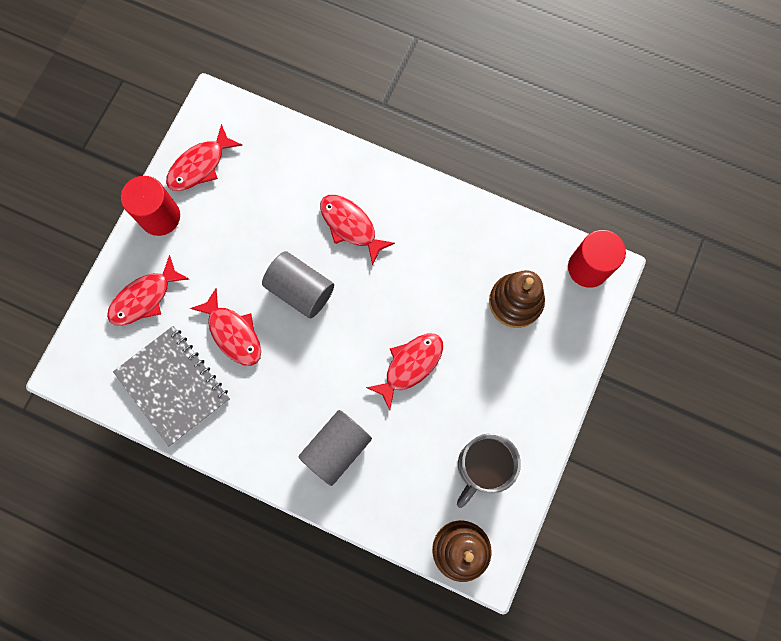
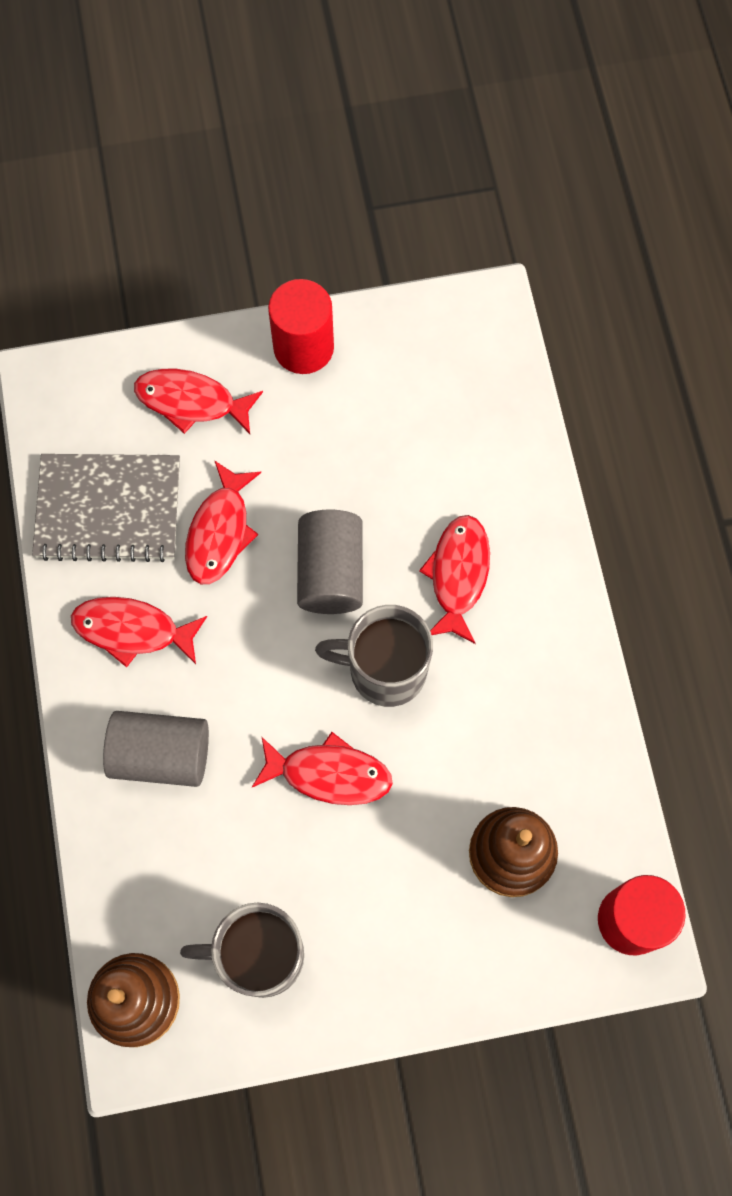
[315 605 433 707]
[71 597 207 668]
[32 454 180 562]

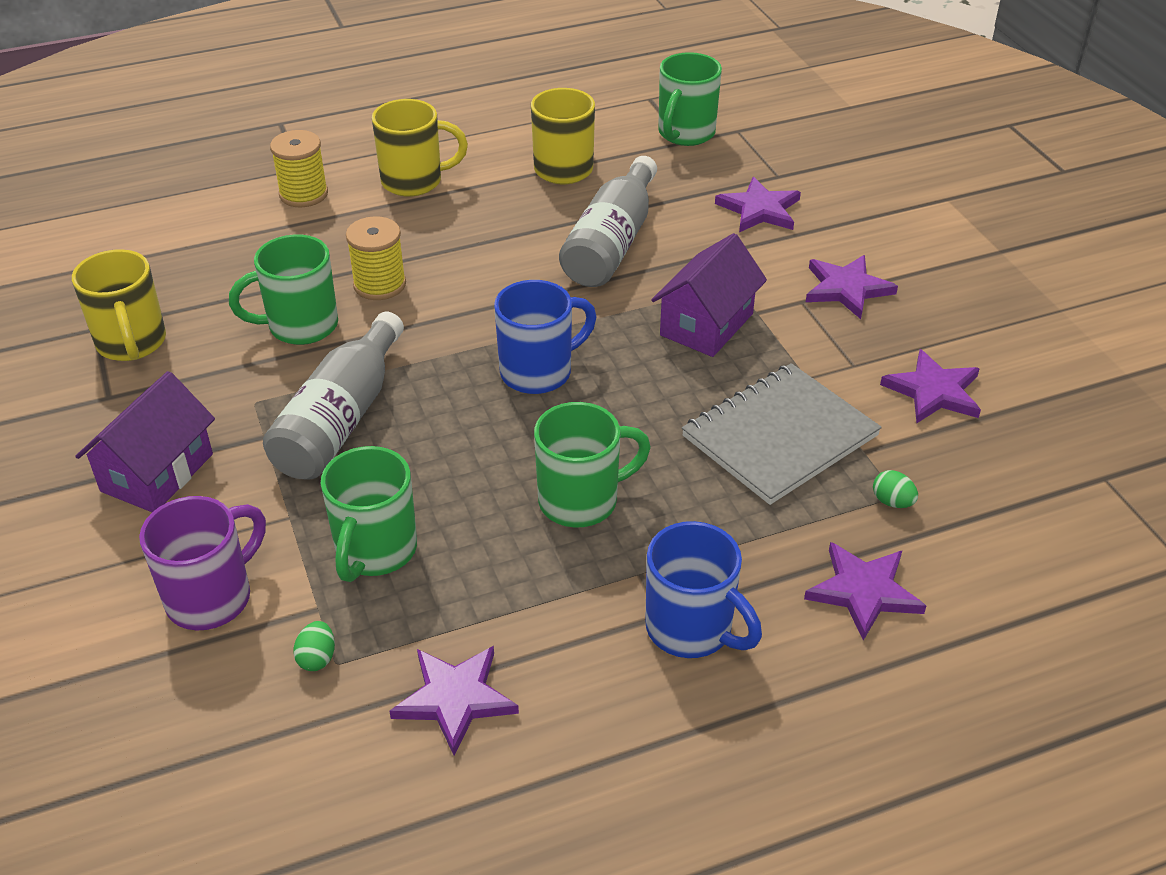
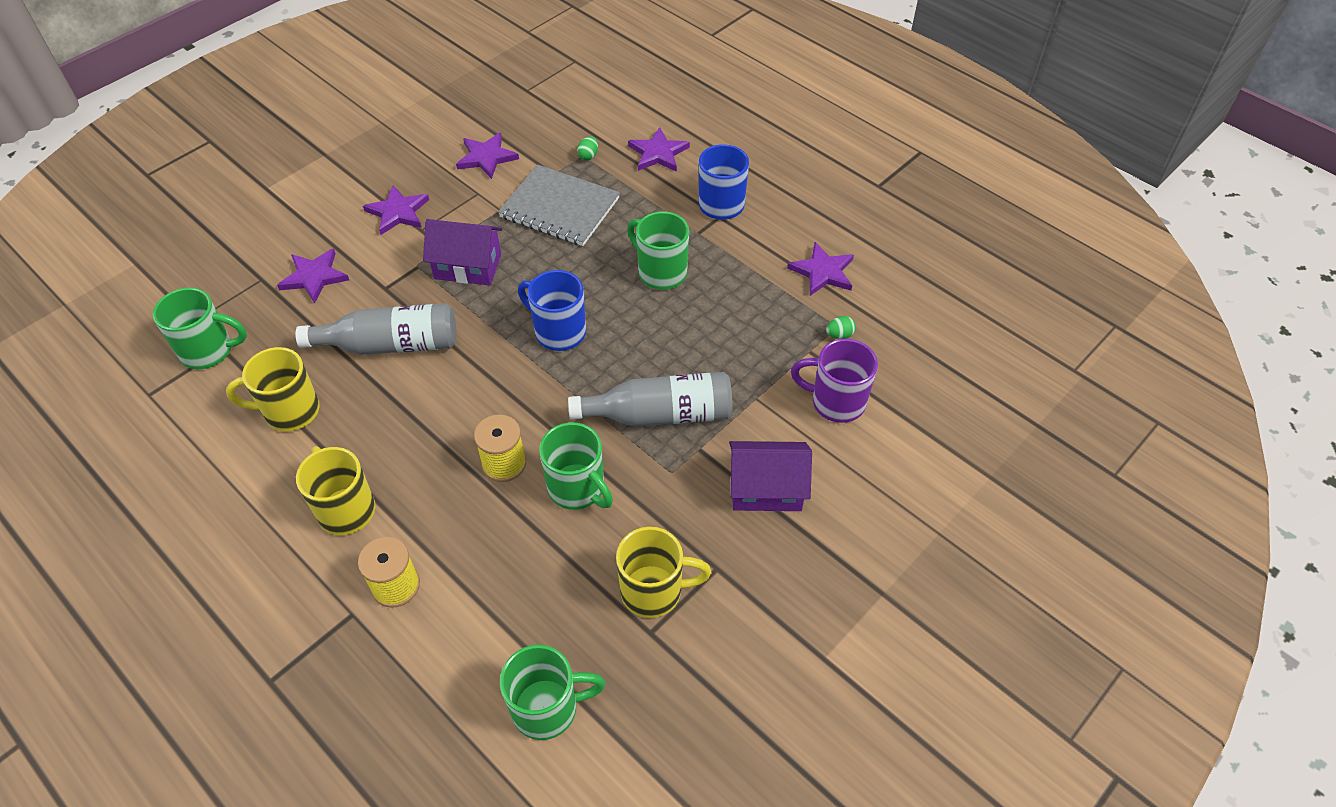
[500 645 605 740]
[616 527 711 618]

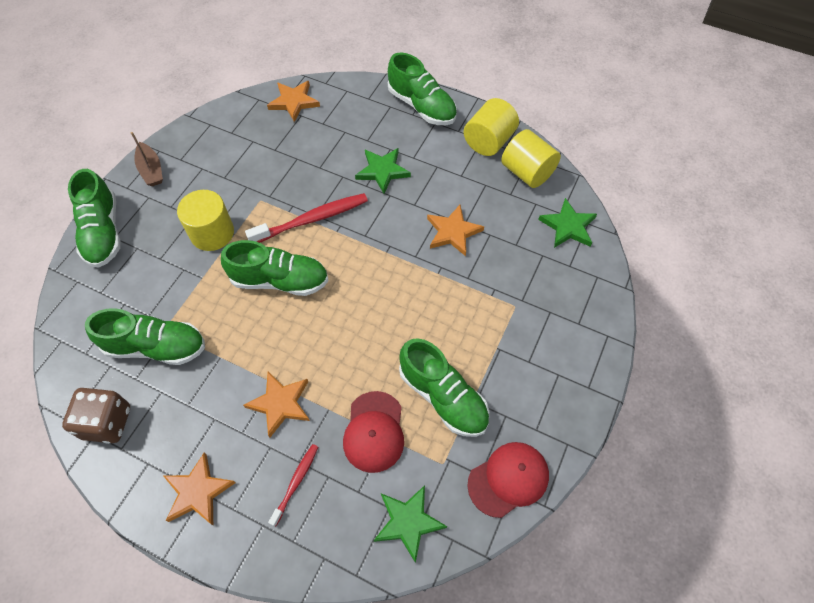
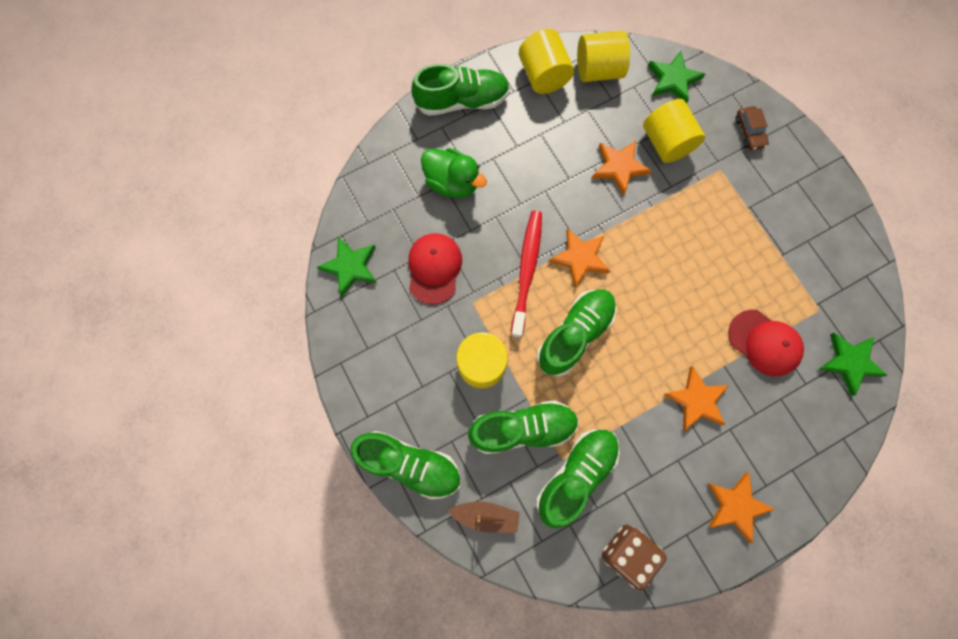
[268 444 318 527] (first image)
[421 148 487 198]
[643 99 705 163]
[735 106 769 150]
[448 501 520 533]
[549 228 610 288]
[317 237 377 297]
[468 400 579 454]
[408 233 462 305]

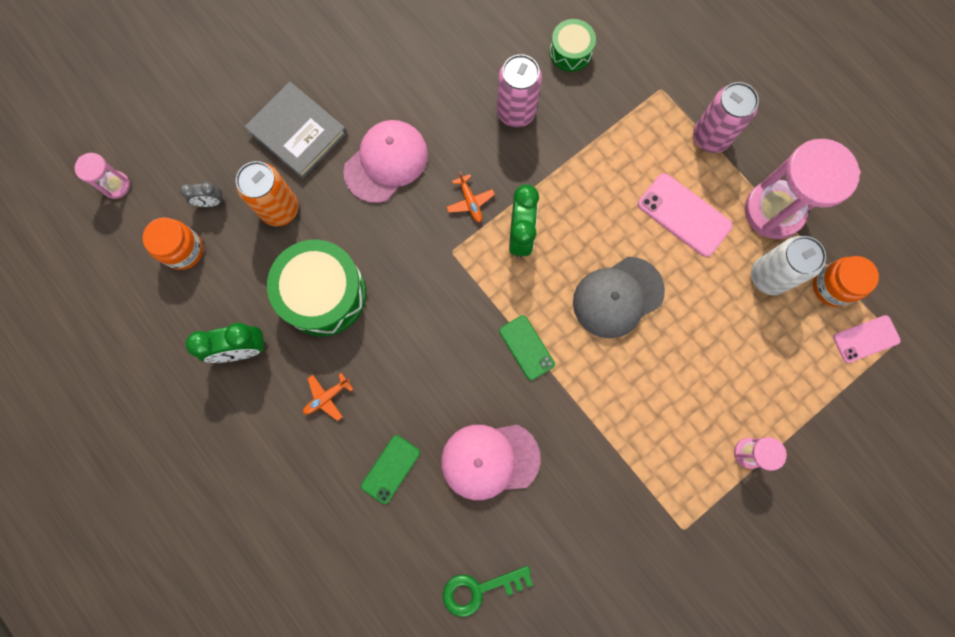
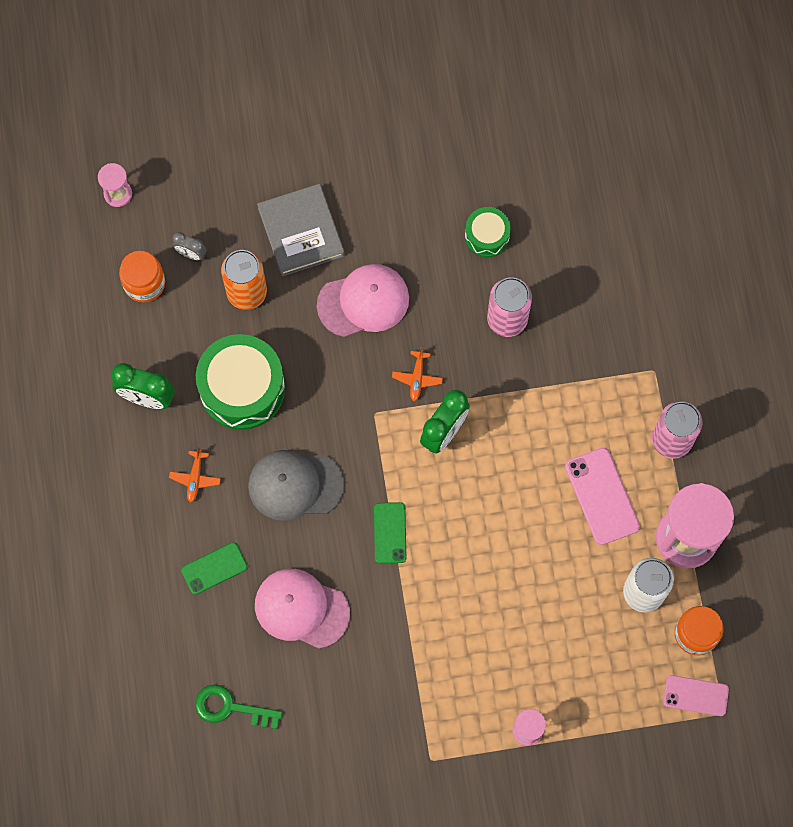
[465 207 511 257]
[248 450 344 521]
[169 447 221 503]

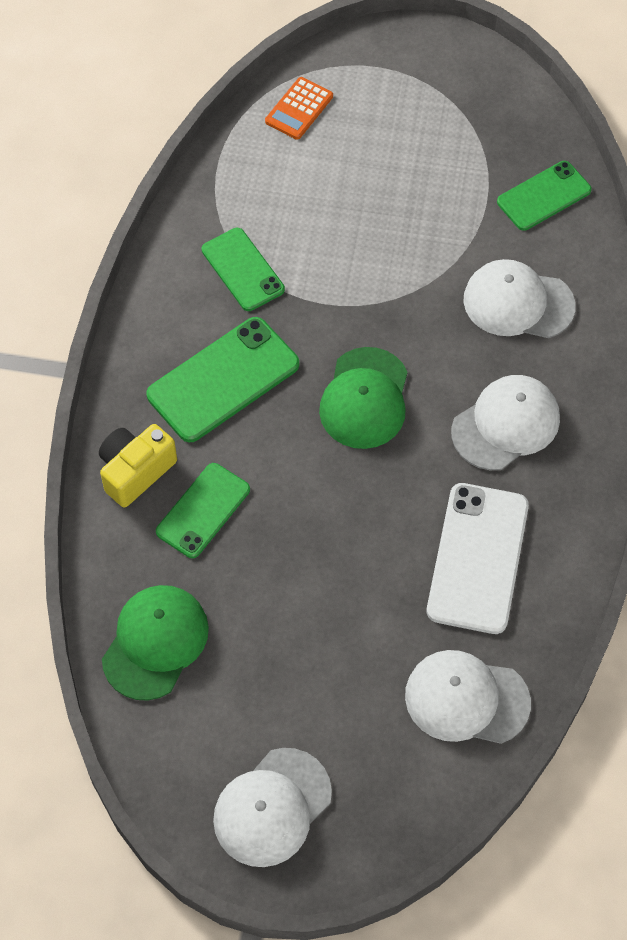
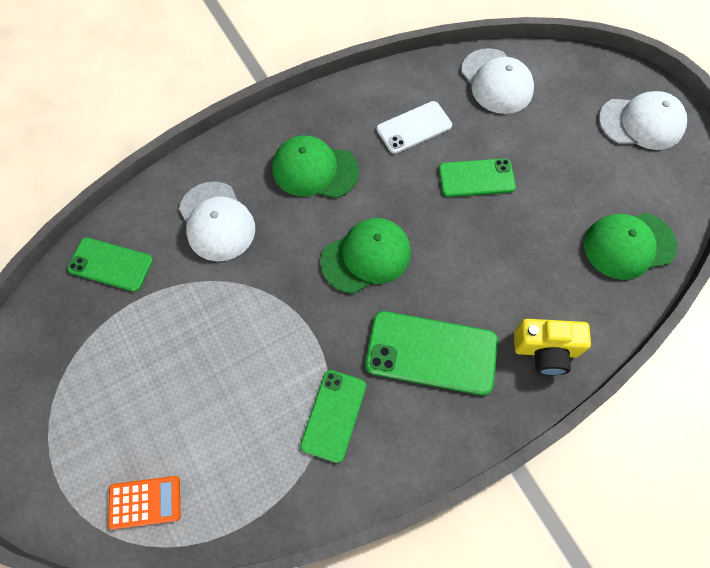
[439 158 516 197]
[272 135 359 198]
[377 101 452 154]

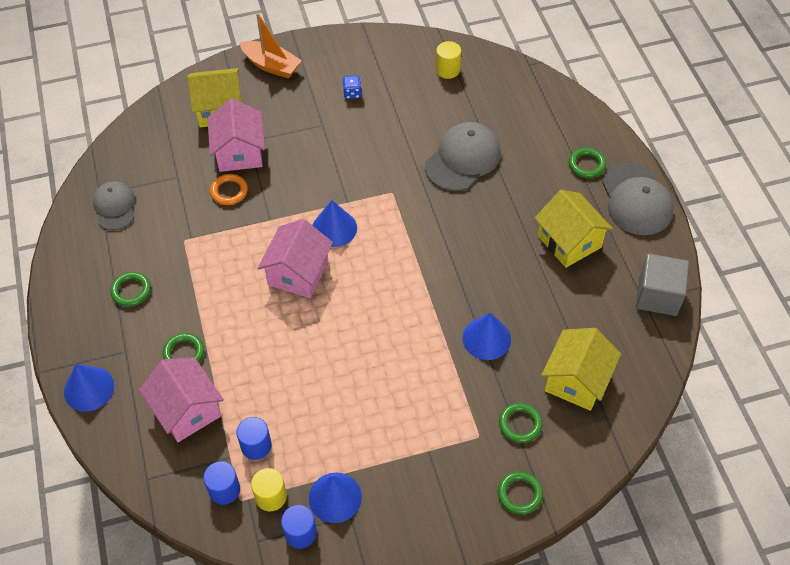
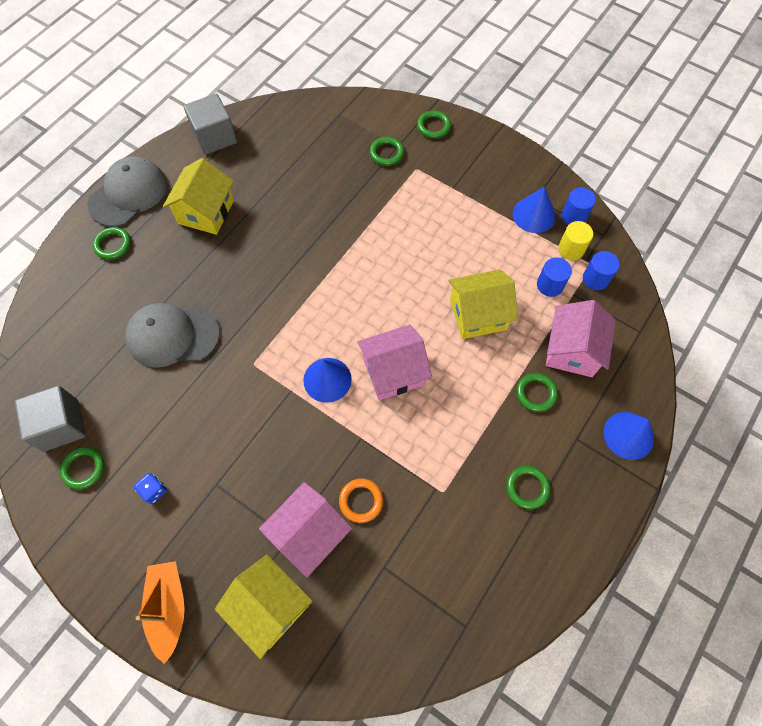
[93 181 135 230] (first image)
[462 313 511 360] (first image)
[60 447 104 490]
[448 269 518 339]
[15 386 86 452]

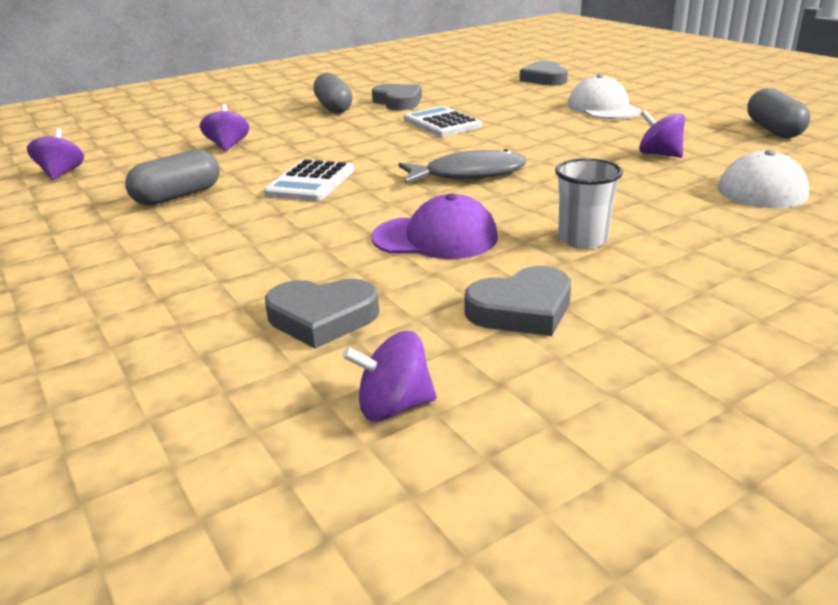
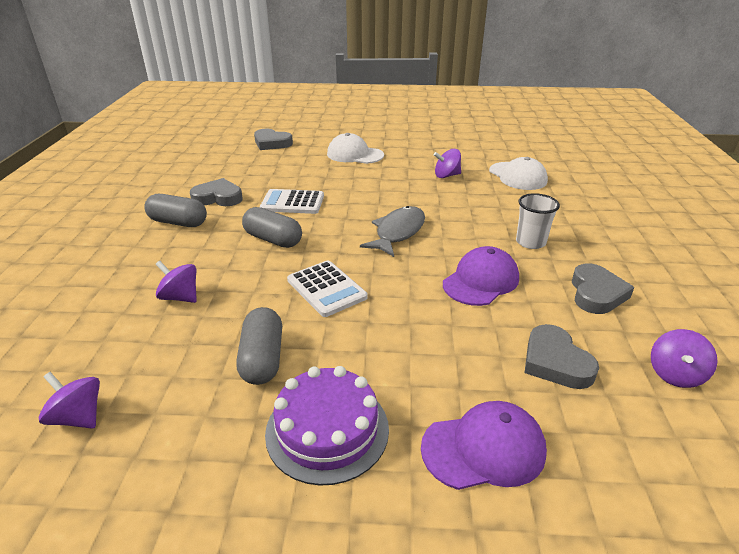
[265 366 389 486]
[421 401 547 490]
[242 207 302 248]
[525 324 599 389]

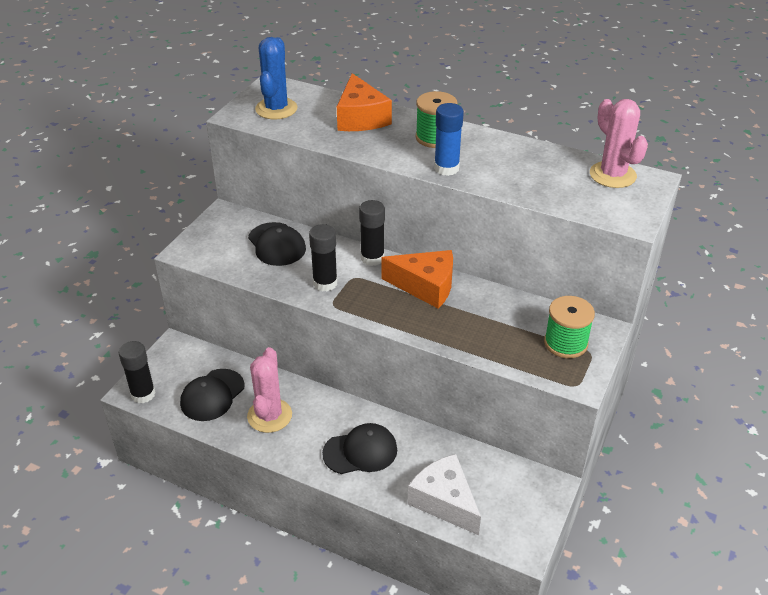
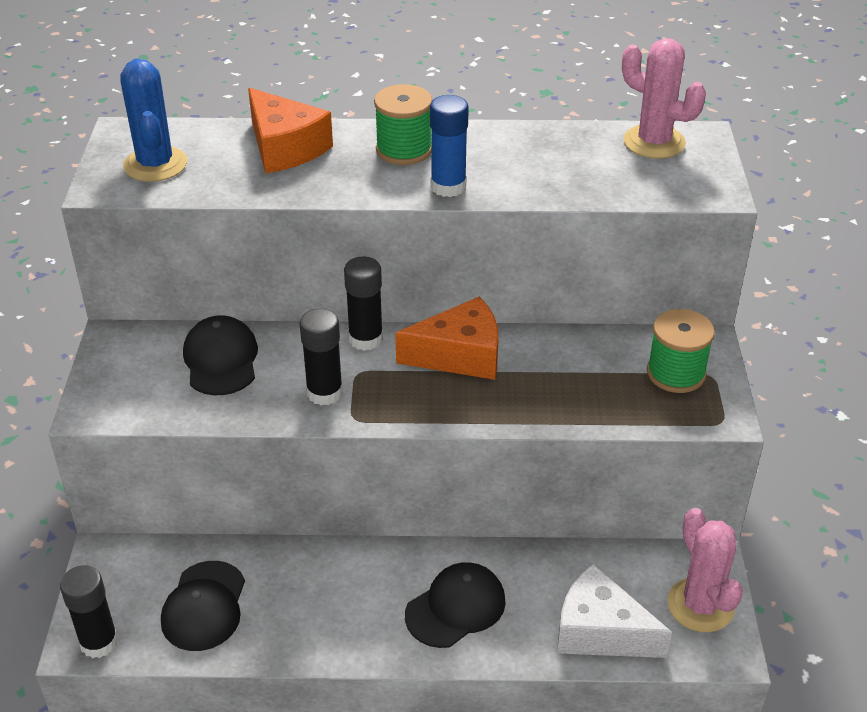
[667 508 743 632]
[183 315 258 395]

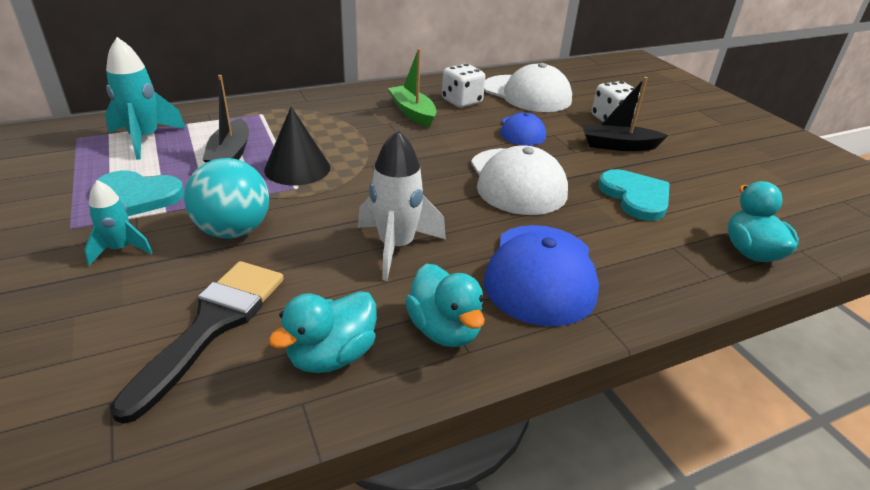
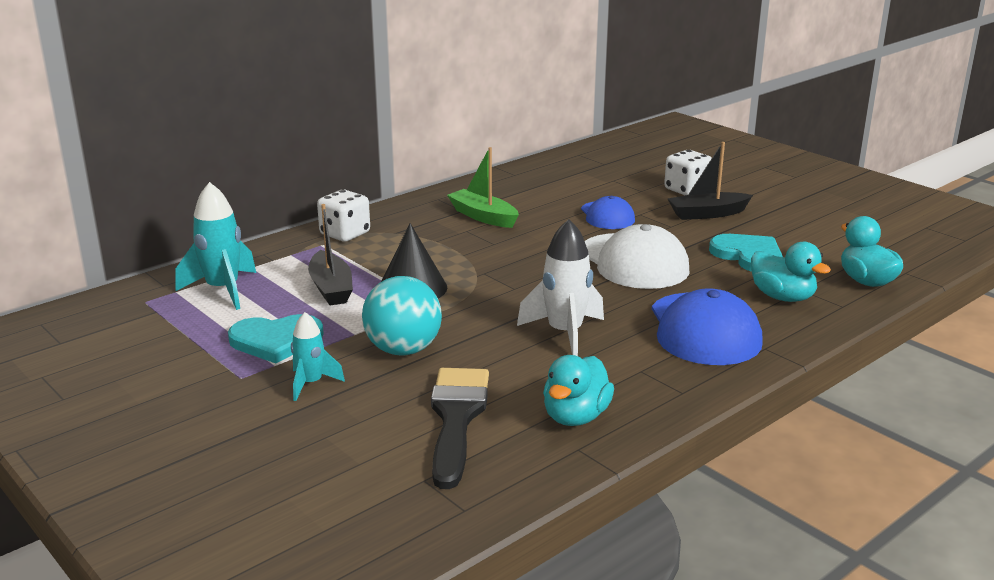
[484 63 572 112] (first image)
[751 242 831 302]
[317 190 370 241]

